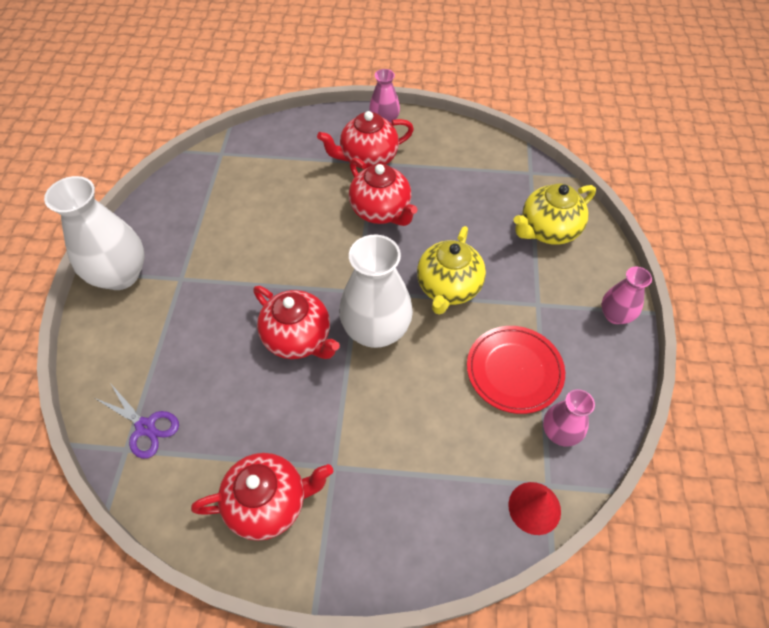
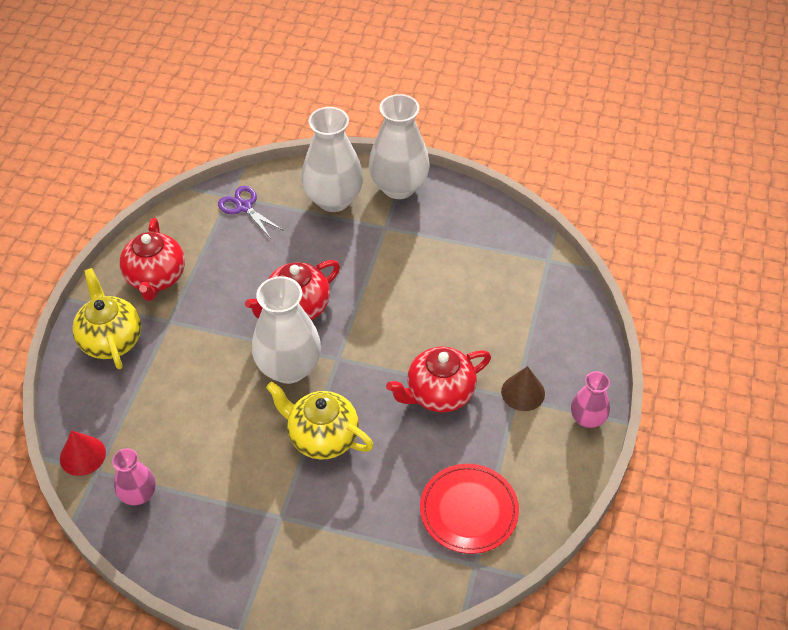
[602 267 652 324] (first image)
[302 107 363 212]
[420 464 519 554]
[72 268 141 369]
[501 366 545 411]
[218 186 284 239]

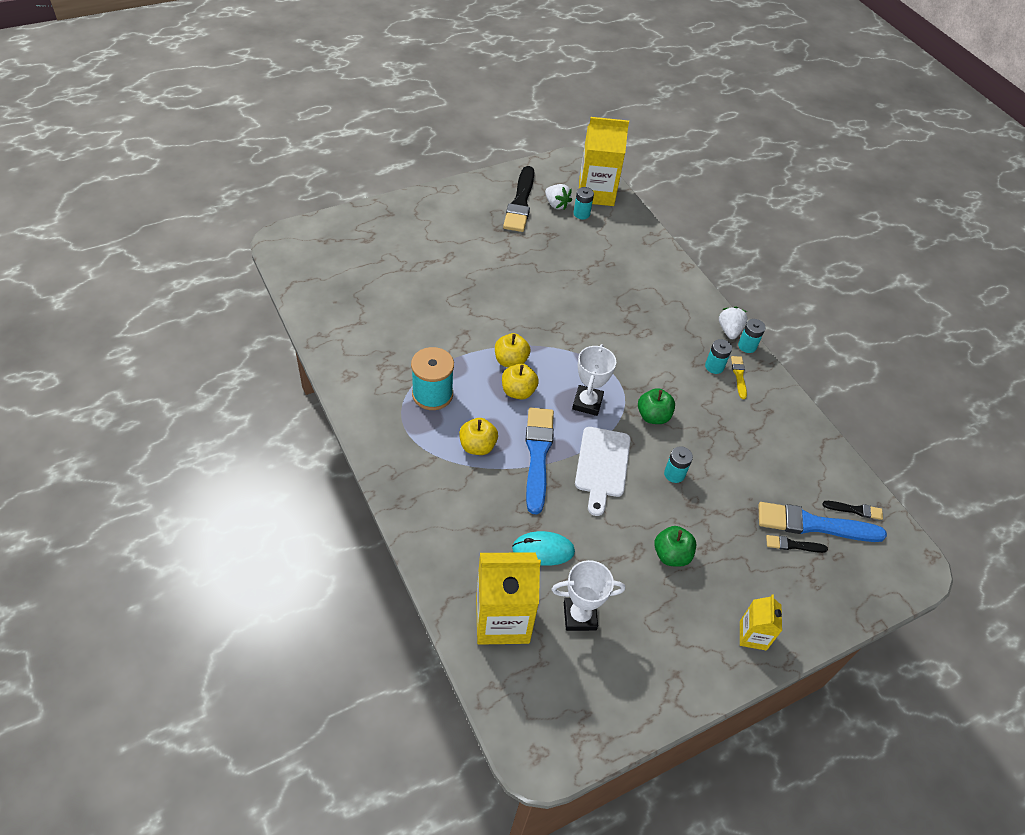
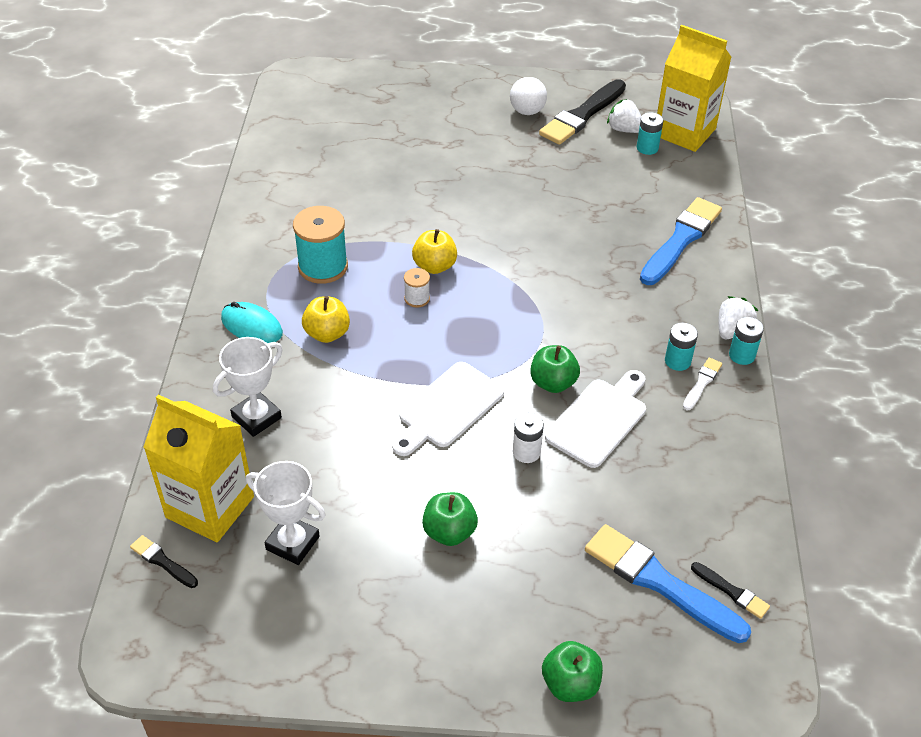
[740 594 782 651] (first image)
[510 77 547 115]
[542 641 603 702]
[545 370 646 468]
[221 302 283 343]
[640 197 722 285]
[213 337 283 437]
[130 535 198 588]
[404 268 430 308]
[513 413 544 463]
[683 358 722 410]
[607 99 642 133]

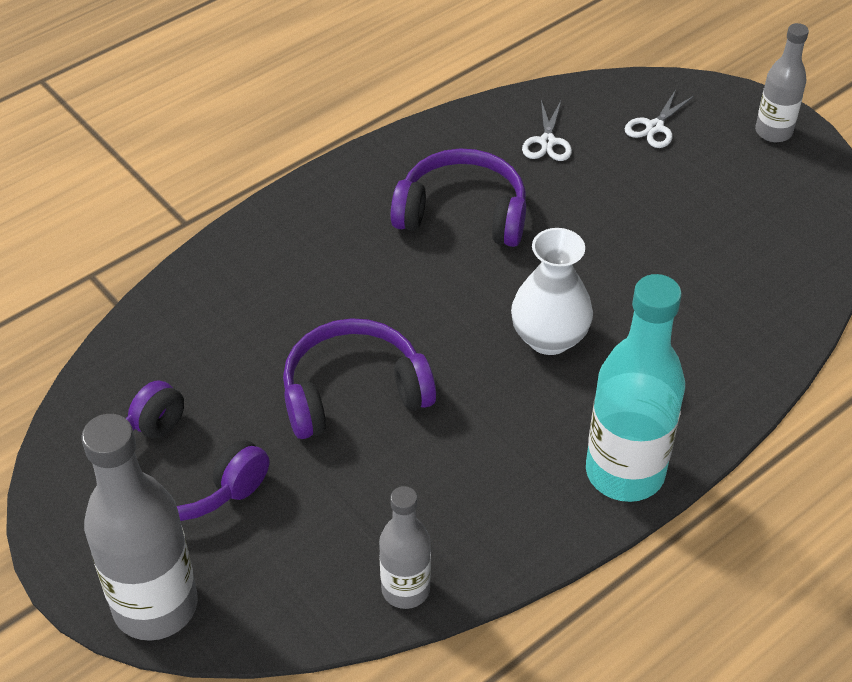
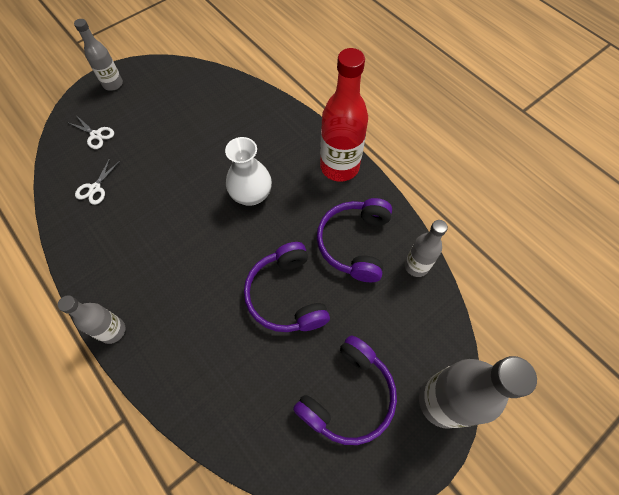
[58 295 125 344]
[317 198 392 282]
[320 48 368 182]
[75 158 121 205]

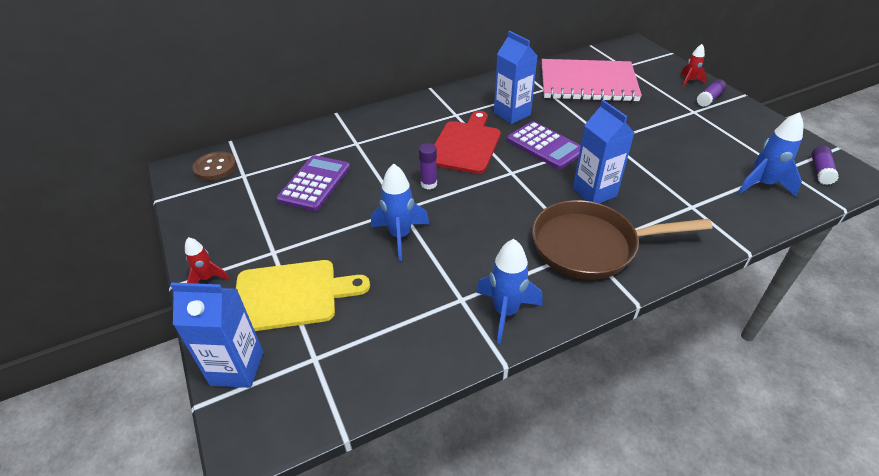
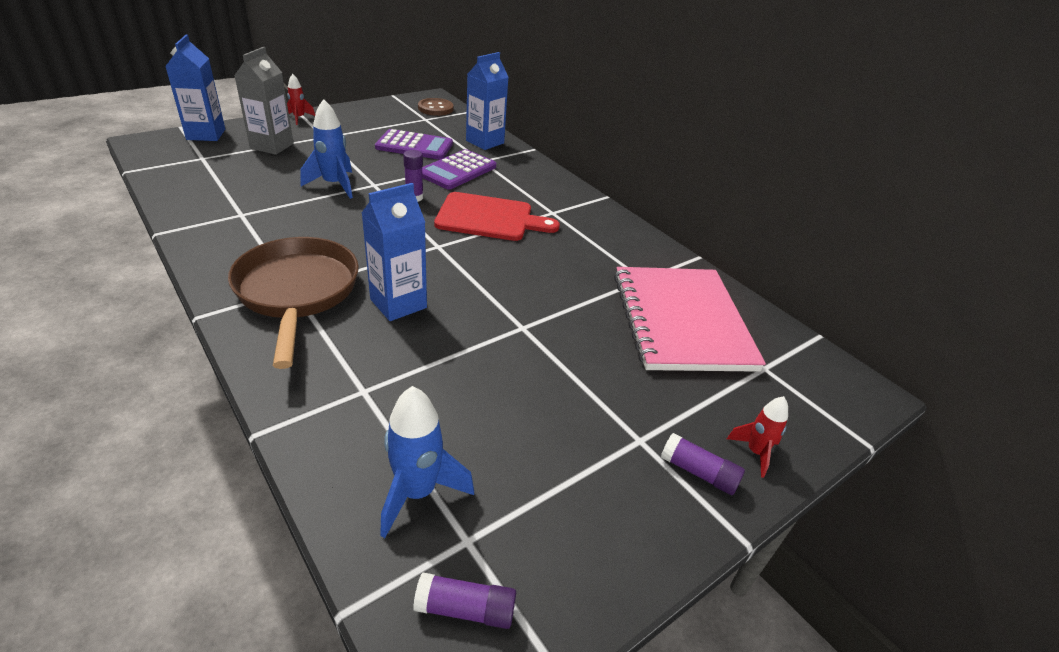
[476 239 543 344] (first image)
[466 52 508 150]
[422 149 496 190]
[234 47 294 155]

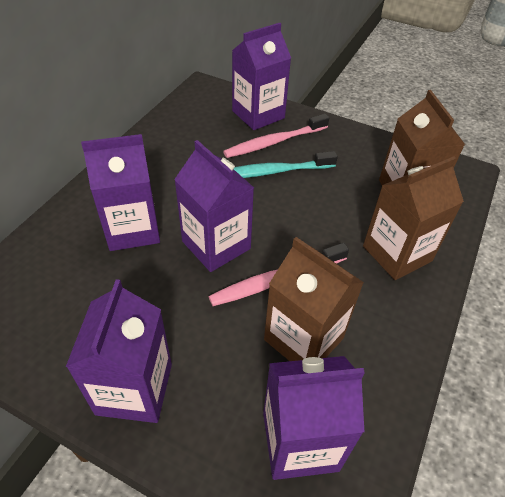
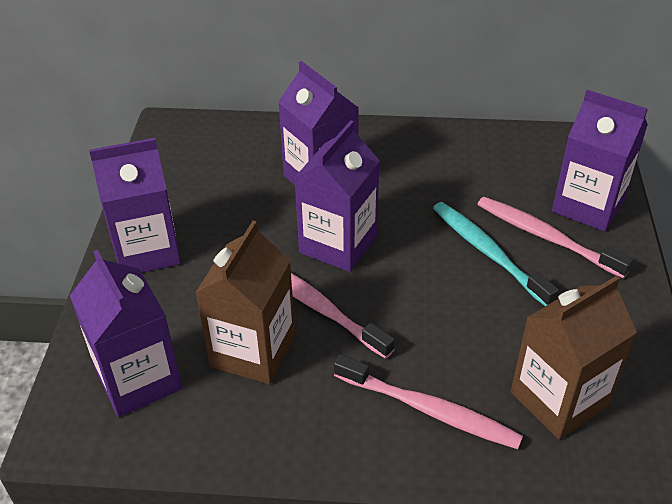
[334 354 523 449]

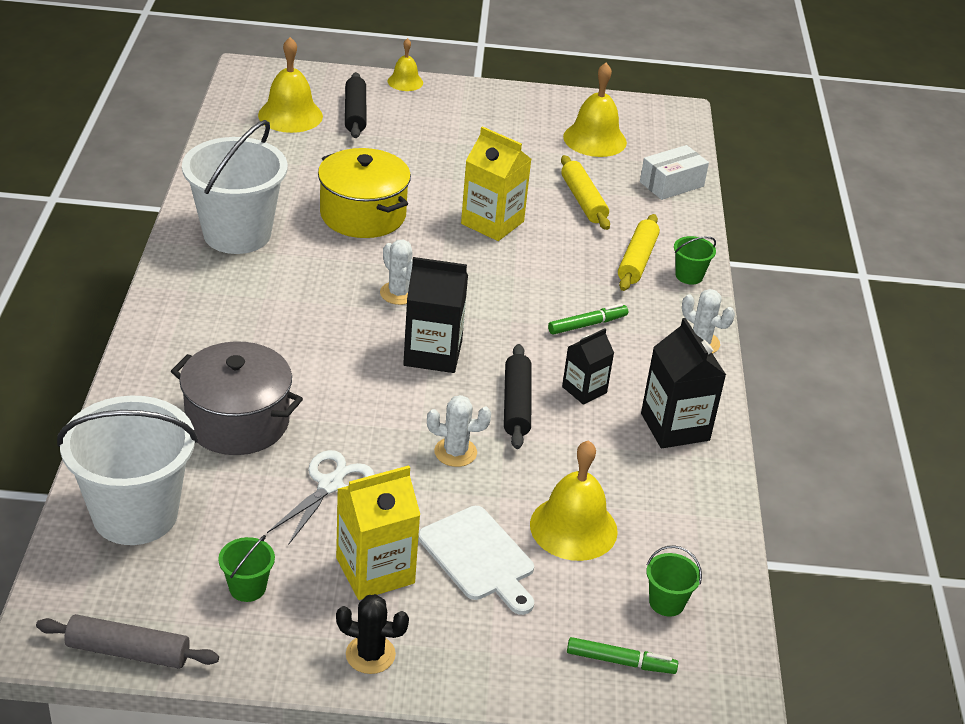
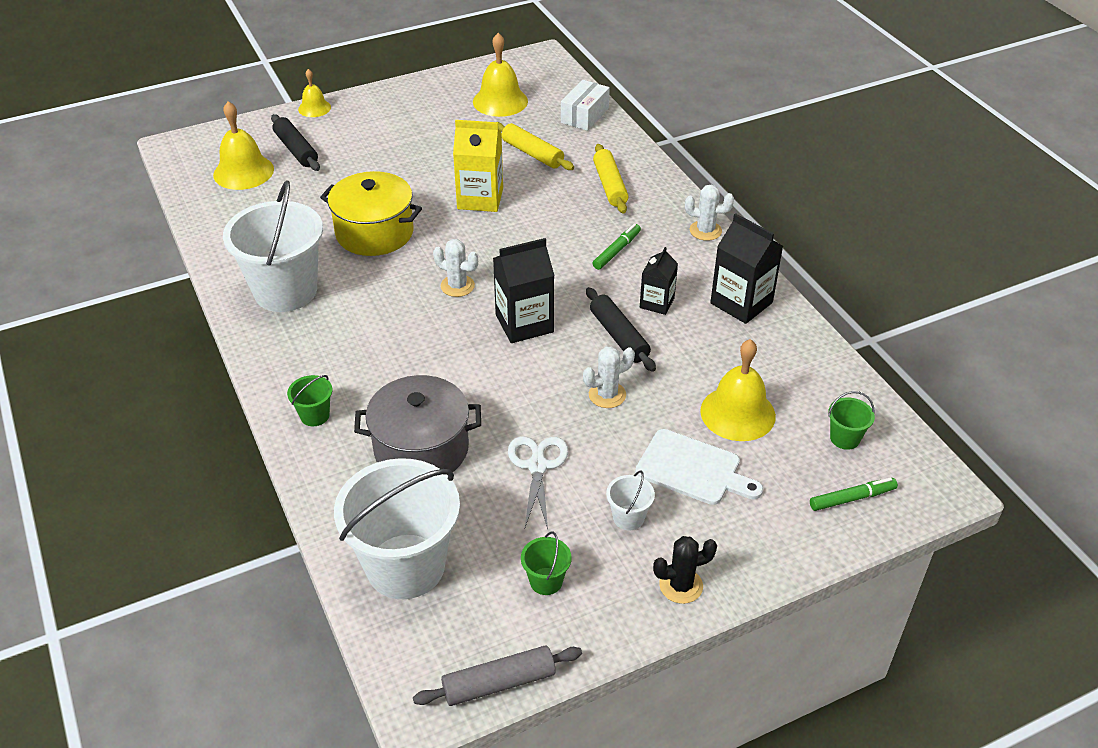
[287 375 332 426]
[606 471 655 531]

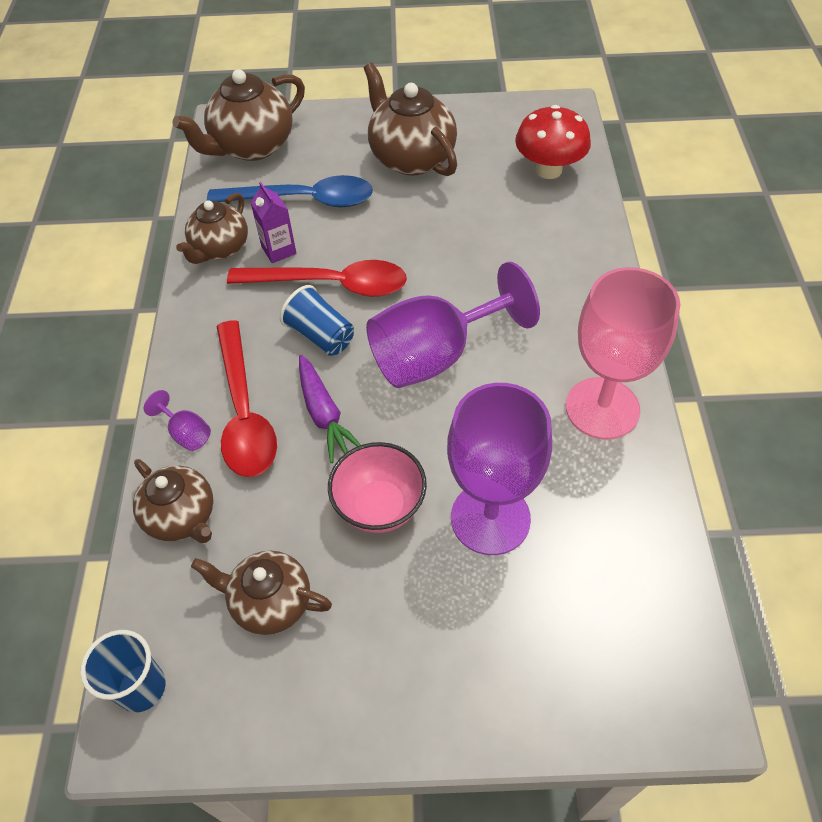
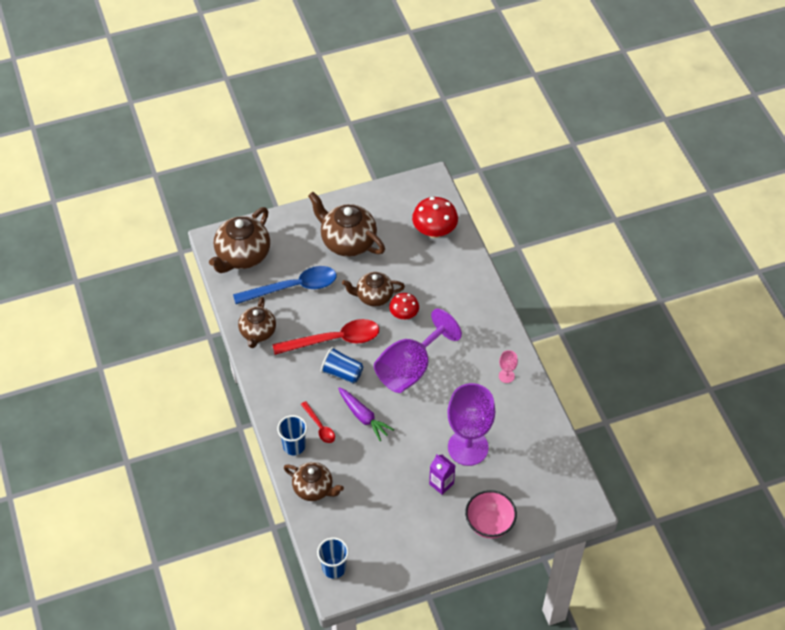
[389 293 419 320]
[342 272 405 307]
[429 454 456 495]
[465 490 517 538]
[277 415 307 455]
[301 401 335 443]
[499 350 518 383]

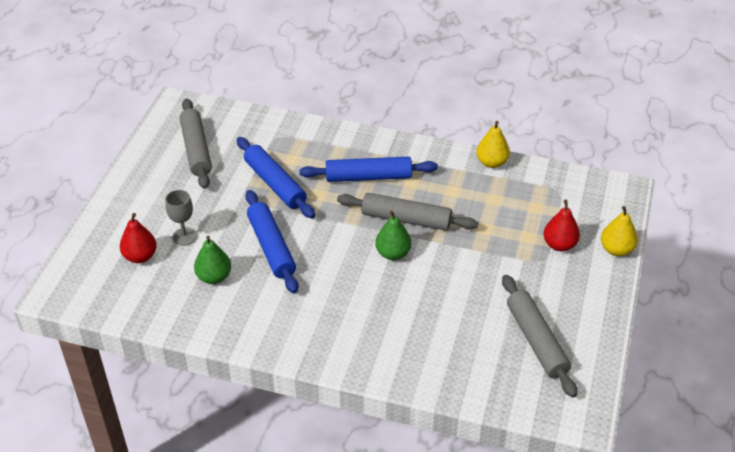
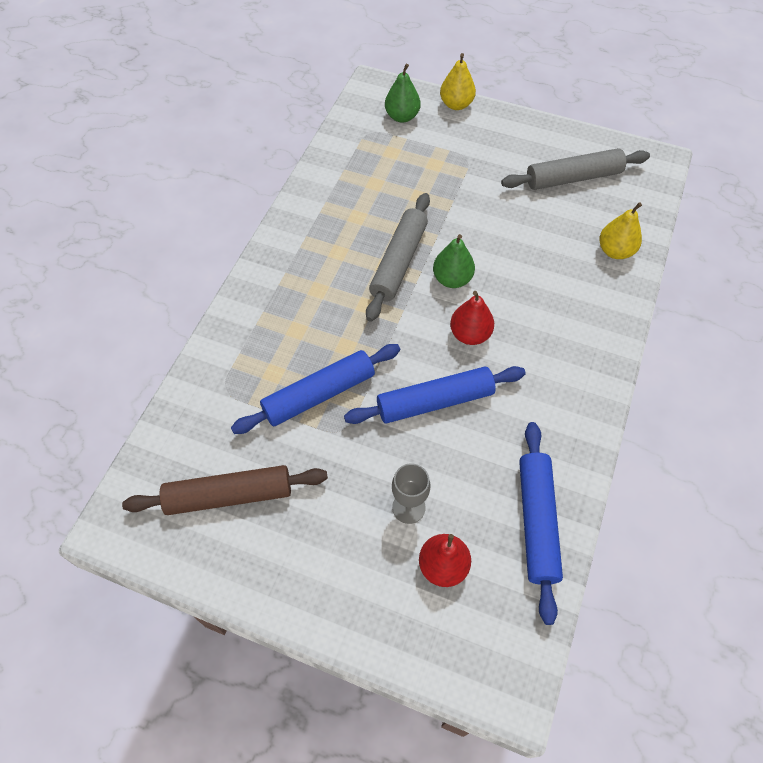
[385 64 420 123]
[519 422 563 625]
[599 202 642 259]
[450 291 494 345]
[122 465 328 515]

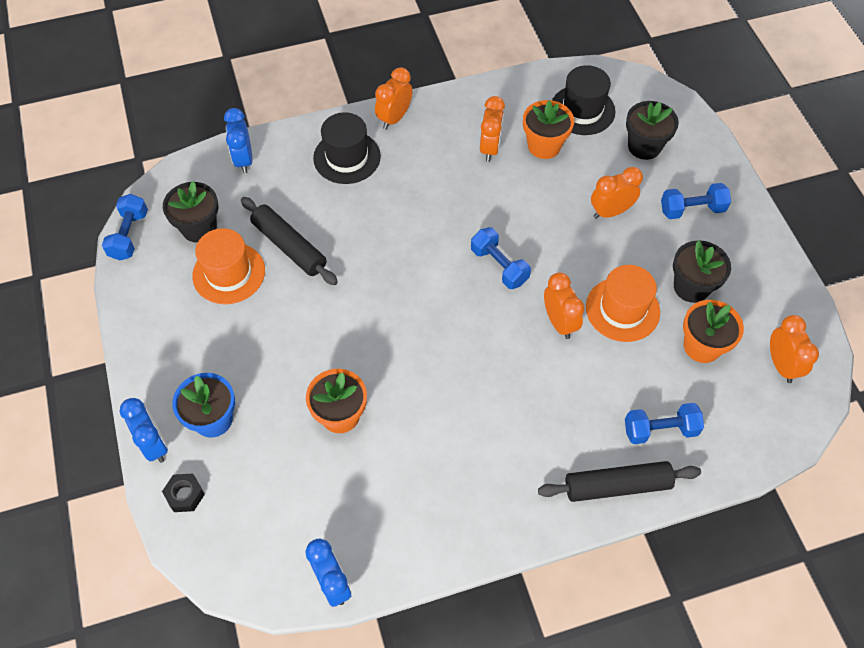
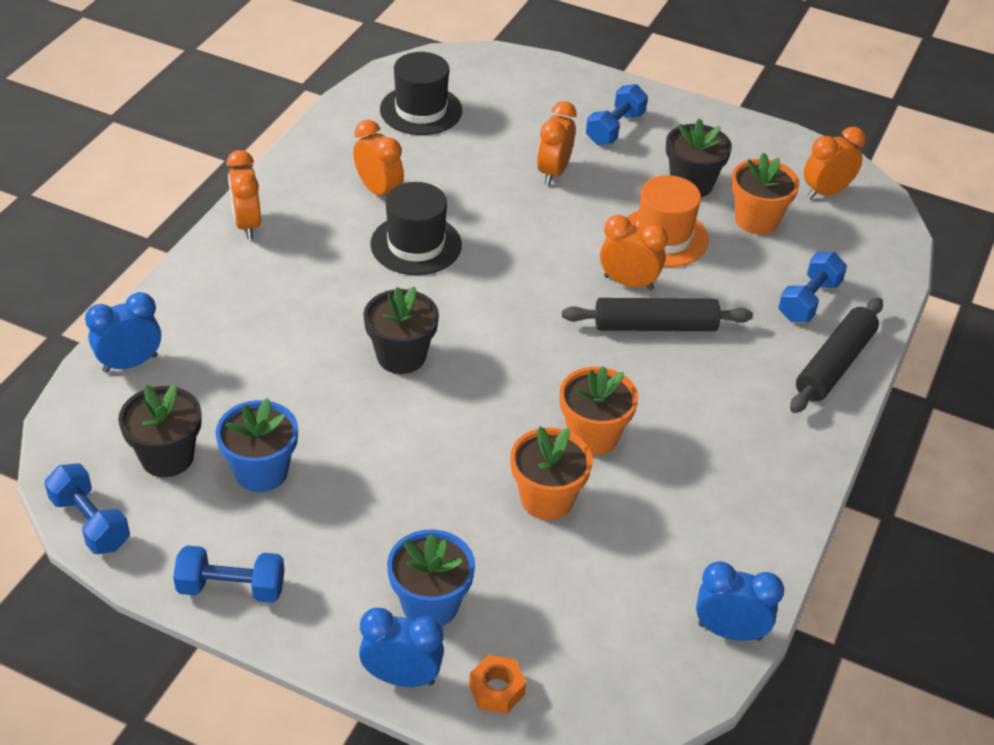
[562 298 753 331]
[370 182 462 275]
[173 545 285 603]
[559 366 638 455]
[363 286 439 374]
[216 398 298 492]
[469 655 526 713]
[85 292 161 373]
[804 127 866 199]

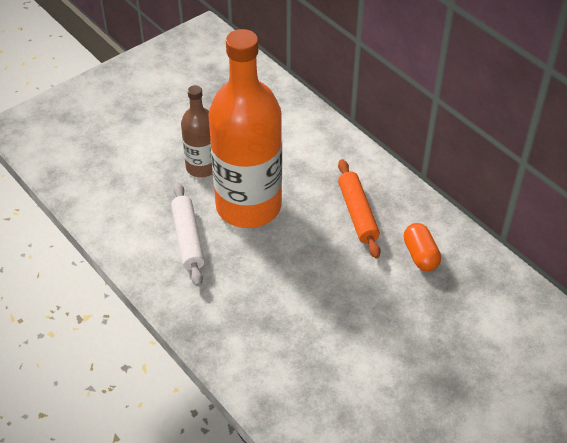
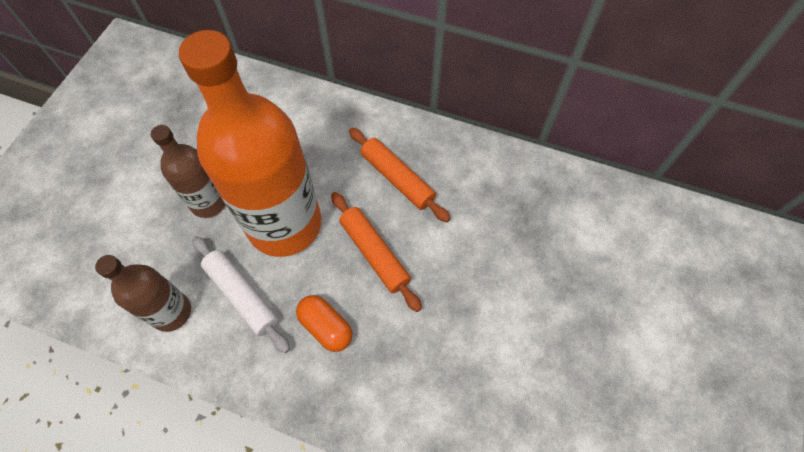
[95 255 191 332]
[331 192 422 312]
[296 295 352 352]

